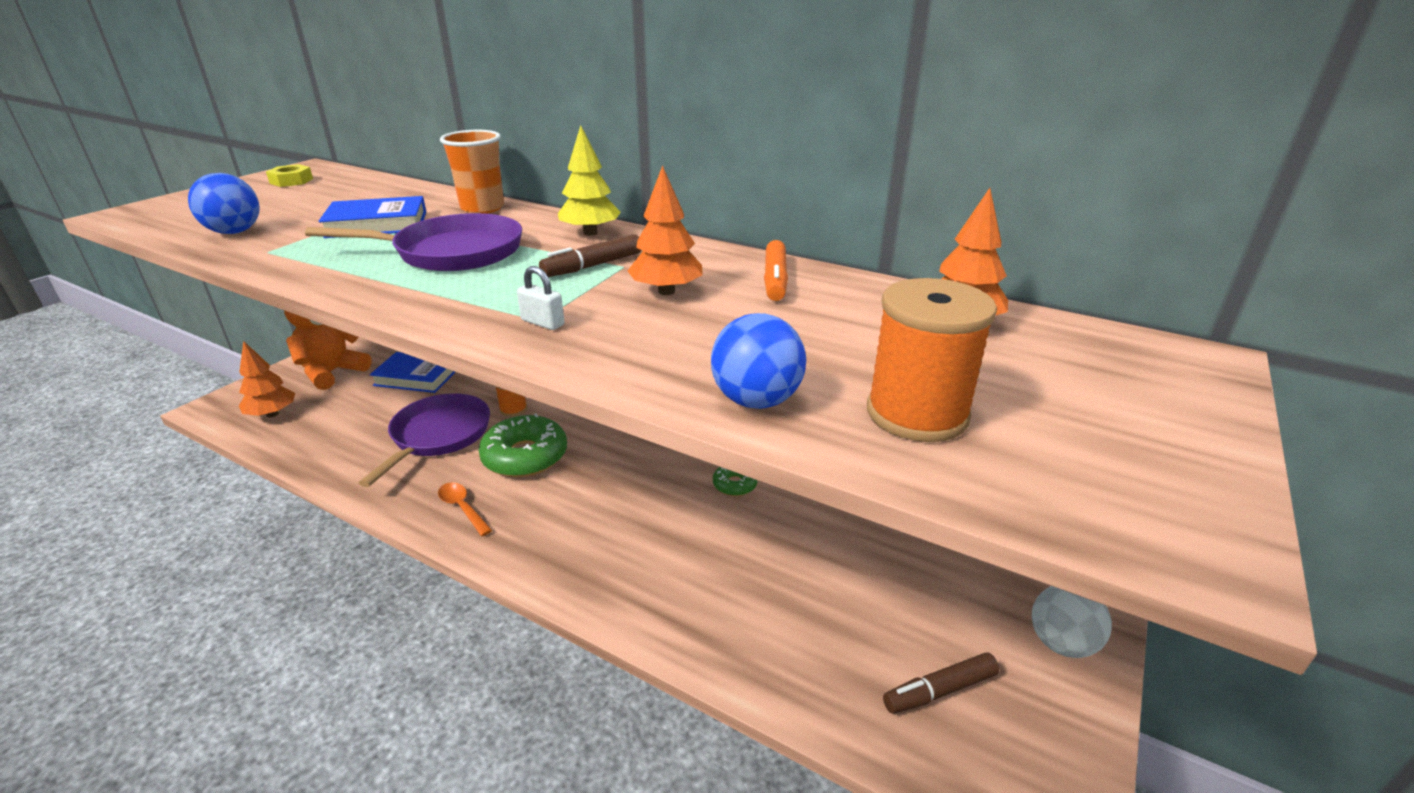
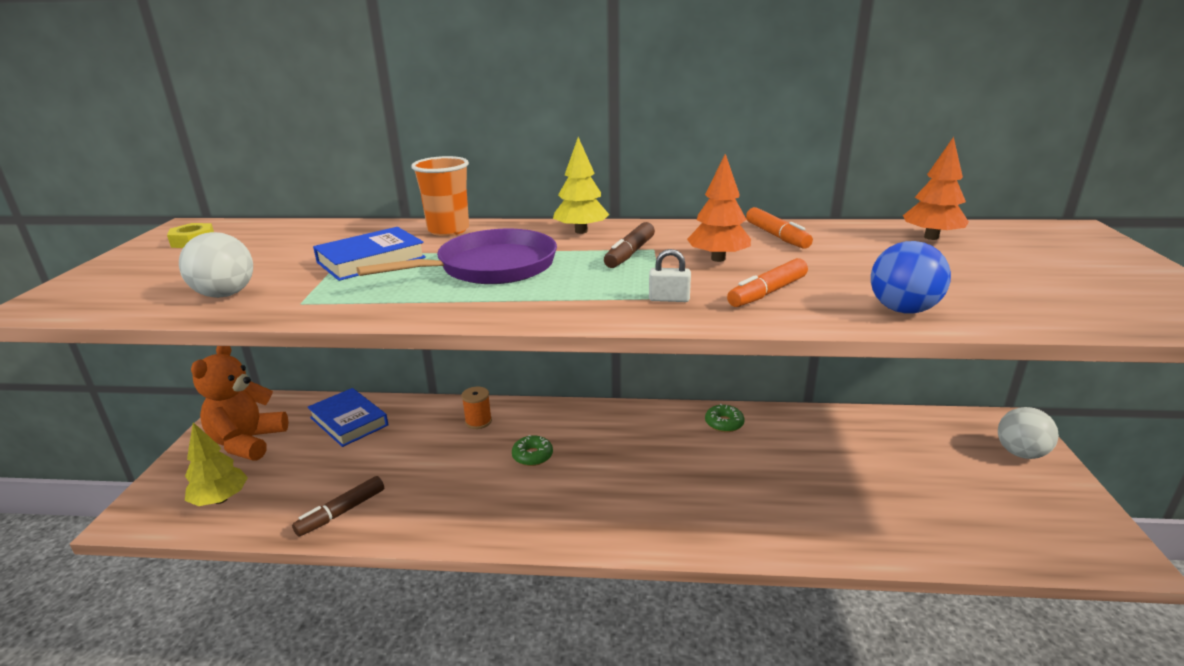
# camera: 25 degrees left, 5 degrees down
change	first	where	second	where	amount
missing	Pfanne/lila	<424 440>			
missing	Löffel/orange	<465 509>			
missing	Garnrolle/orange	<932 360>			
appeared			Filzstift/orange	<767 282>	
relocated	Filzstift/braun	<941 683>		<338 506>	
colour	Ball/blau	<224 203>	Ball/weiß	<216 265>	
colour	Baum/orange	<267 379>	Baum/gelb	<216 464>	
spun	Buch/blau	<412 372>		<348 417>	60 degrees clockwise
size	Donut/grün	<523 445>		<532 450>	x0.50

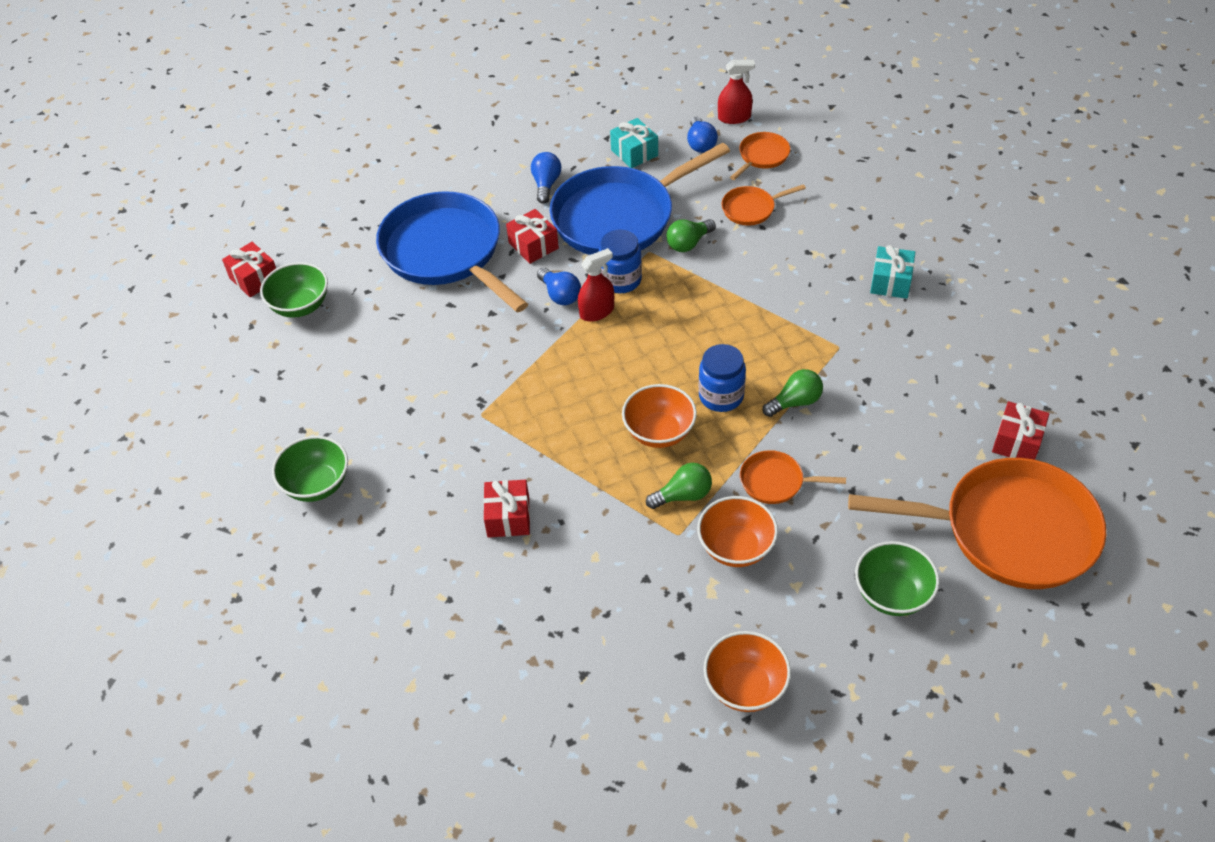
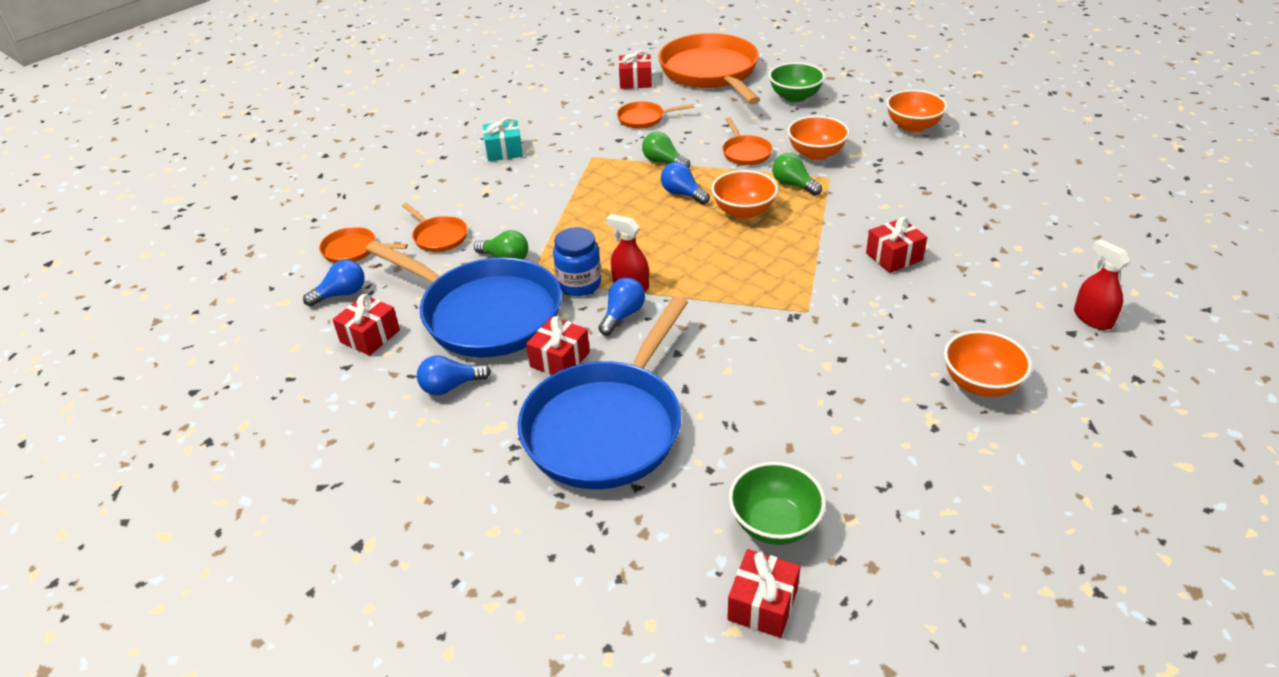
# camera: 115 degrees left, 10 degrees down
change	first	where	second	where	amount
appeared			Pfanne/orange	<655 115>	
relocated	Sprühflasche/rot	<736 92>		<1102 284>	
exchanged	Einmachglas/blau	<722 378>	Glühbirne/blau	<685 183>	
colour	Schüssel/grün	<310 469>	Schüssel/orange	<988 363>	
colour	Geschenk/türkis	<634 143>	Geschenk/rot	<366 325>	

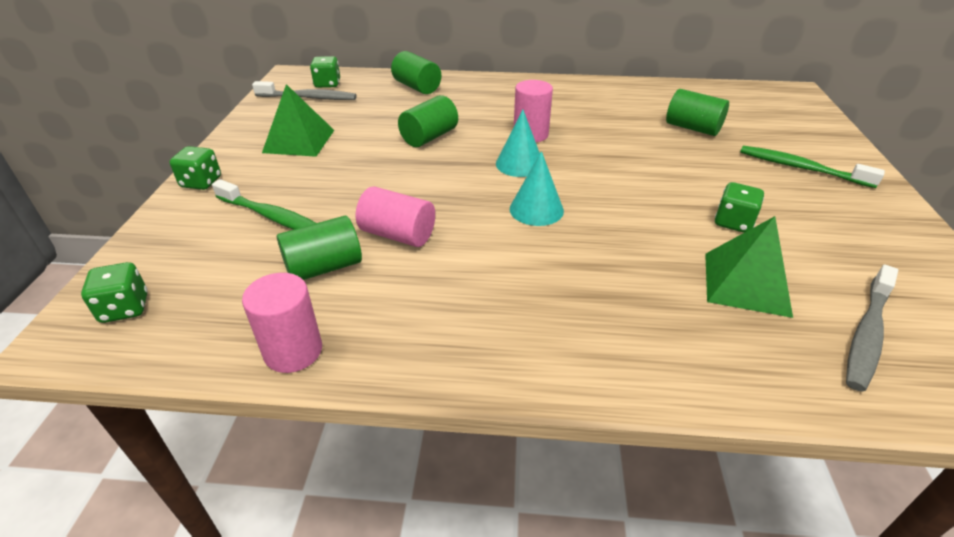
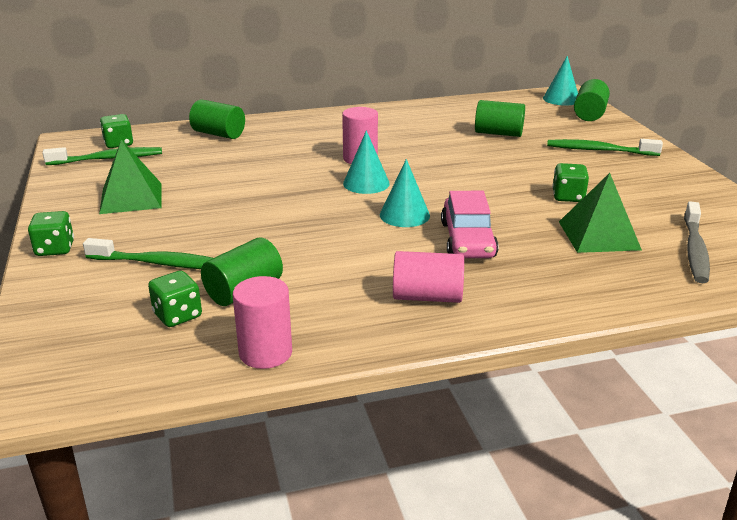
# camera: 20 degrees left, 10 degrees down
change	first	where	second	where	amount
appeared			Auto/rosa	<470 224>	
appeared			Kegel/türkis	<560 81>	
relocated	Spielwürfel/grün	<114 292>		<175 299>	
relocated	Vollzylinder/rosa	<395 216>		<428 277>	
relocated	Vollzylinder/grün	<428 121>		<592 100>	
colour	Zahnbürste/grau	<304 90>	Zahnbürste/grün	<102 156>	

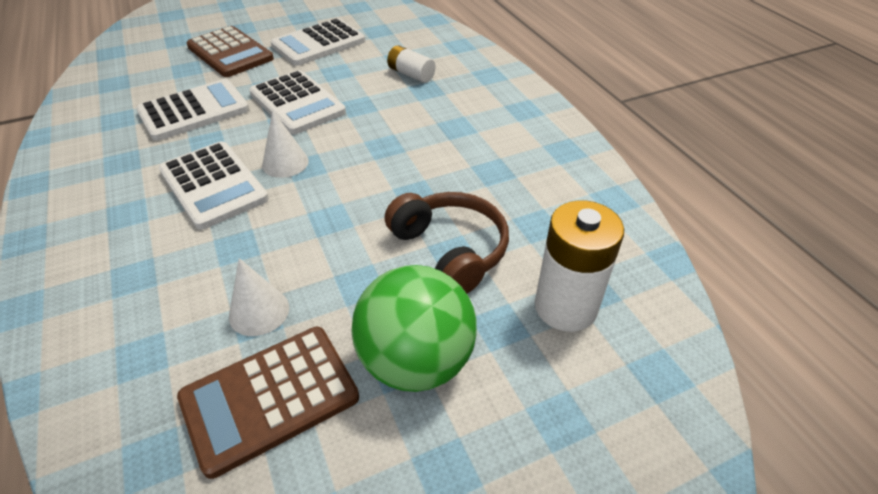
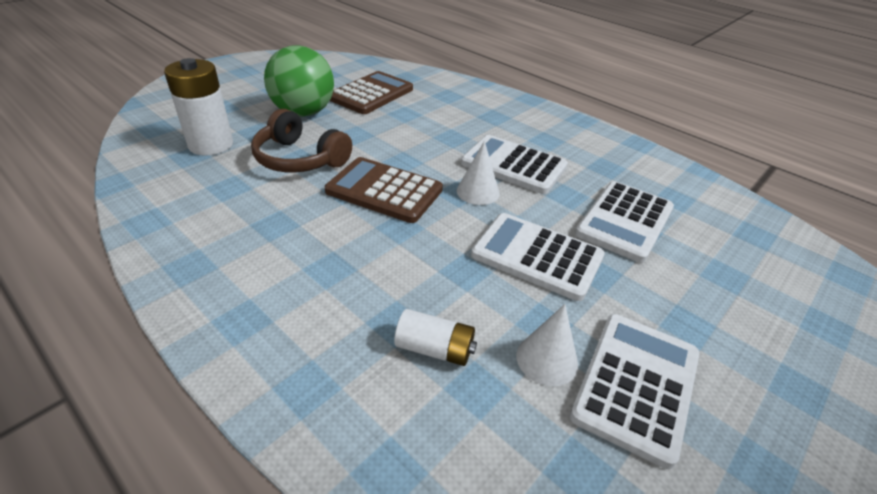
# camera: 155 degrees right, 5 degrees down
change	first	where	second	where	amount
relocated	Taschenrechner/braun	<230 51>		<384 190>	
relocated	Kegel/weiß	<259 297>		<547 345>	

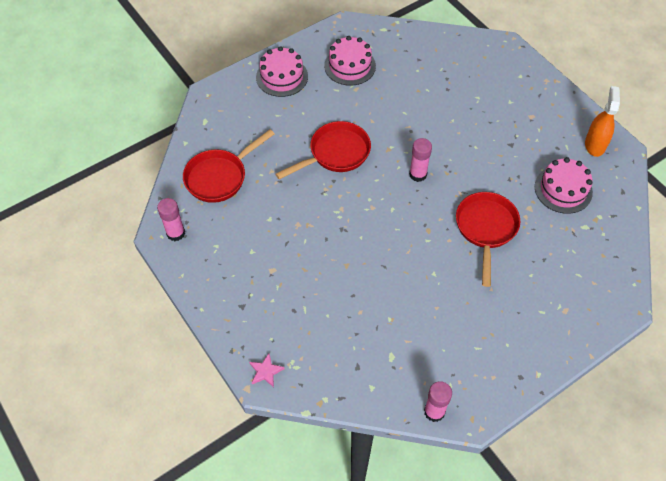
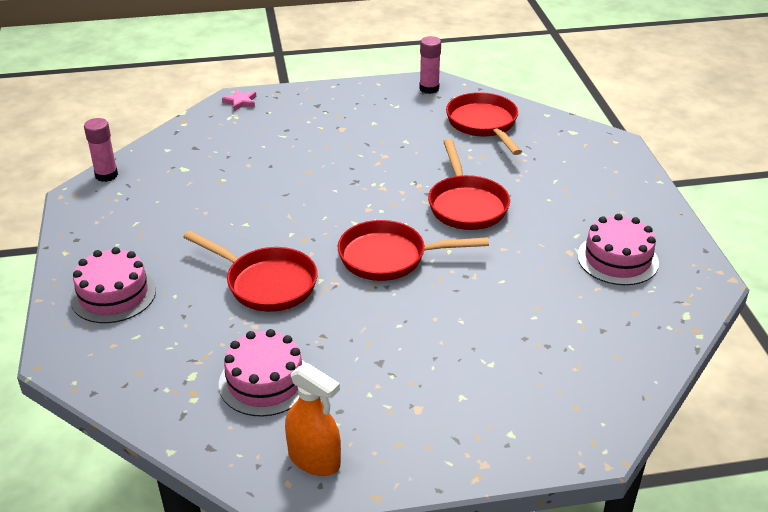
# camera: 115 degrees right, 20 degrees down
change	first	where	second	where	amount
relocated	Kuchen/rosa	<282 71>		<113 285>	
exchanged	Klebestift/rosa	<420 160>	Pfanne/rot	<413 250>	

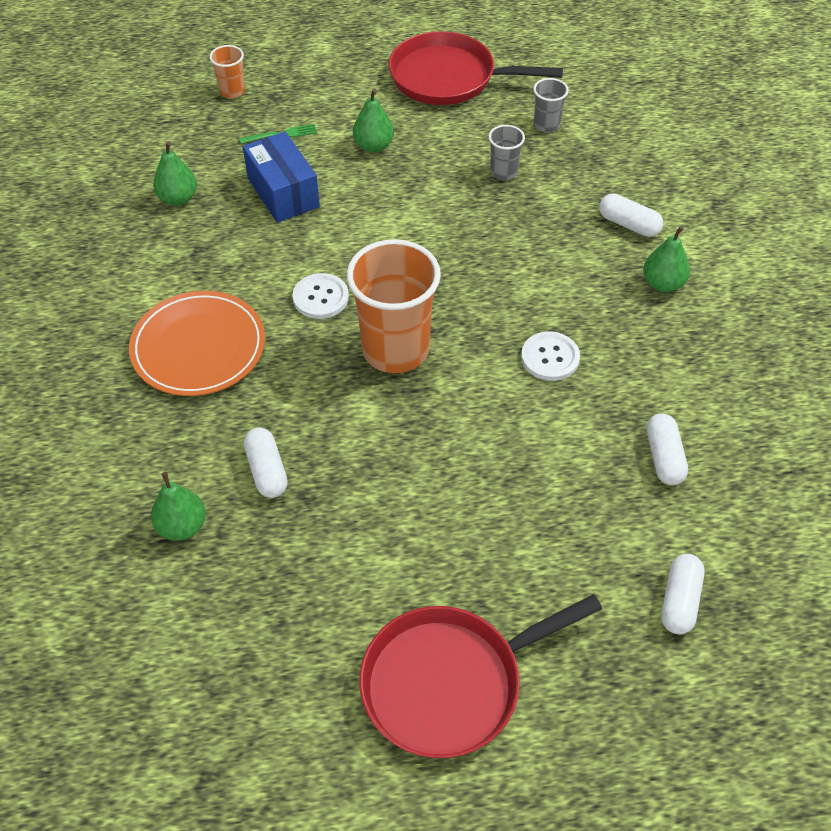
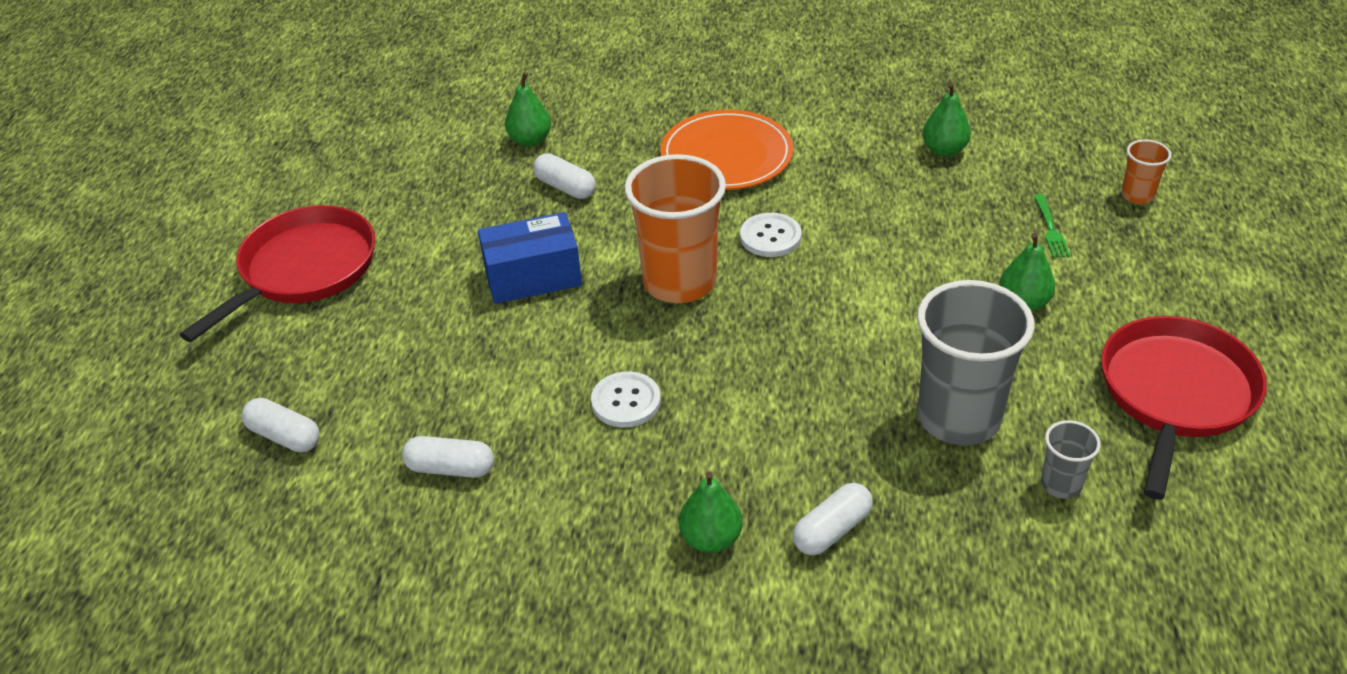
# camera: 105 degrees right, 10 degrees down
change	first	where	second	where	amount
relocated	Schachtel/blau	<281 177>		<530 258>	
spun	Kapsel/weiß	<266 462>		<564 176>	45 degrees clockwise
spun	Pfanne/rot	<480 676>		<277 273>	45 degrees clockwise
size	Becher/grau	<506 152>		<975 363>	x2.16

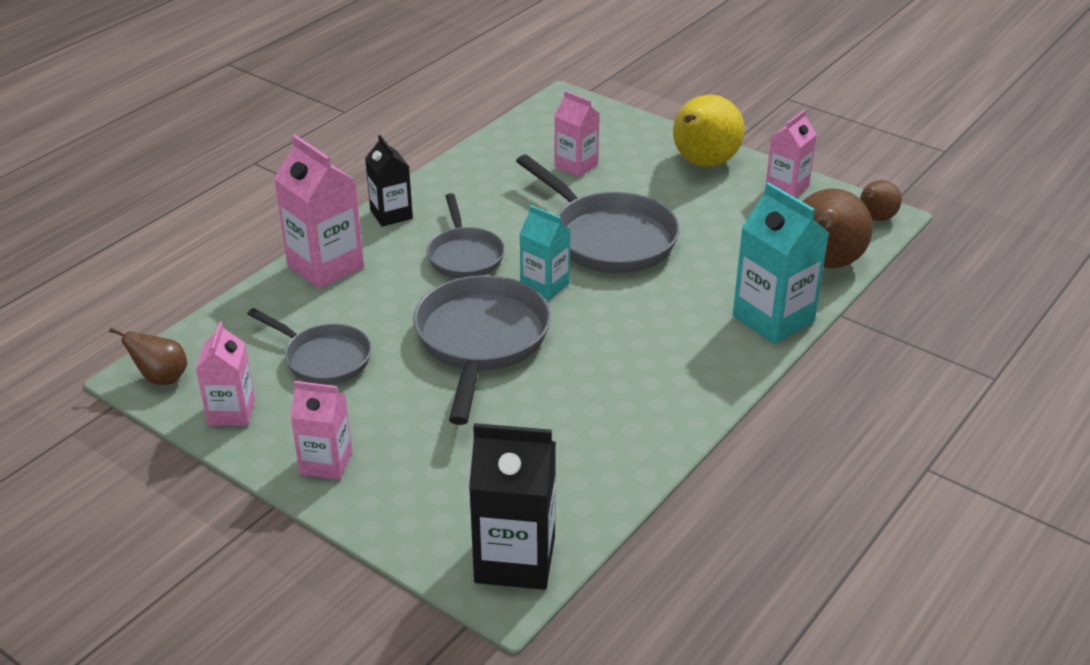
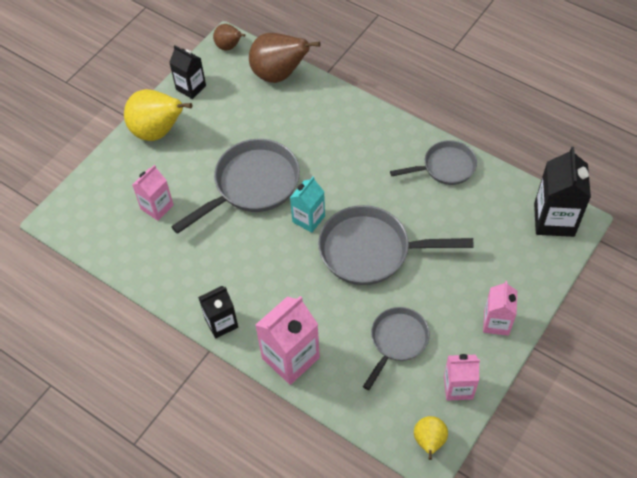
# camera: 90 degrees left, 20 degrees up
change	first	where	second	where	amount
missing	Getränkekarton/türkis	<781 263>			
relocated	Pfanne/grau	<465 235>		<433 162>	
colour	Birne/braun	<148 356>	Birne/gelb	<431 438>	
colour	Getränkekarton/rosa	<791 153>	Getränkekarton/schwarz	<187 72>	

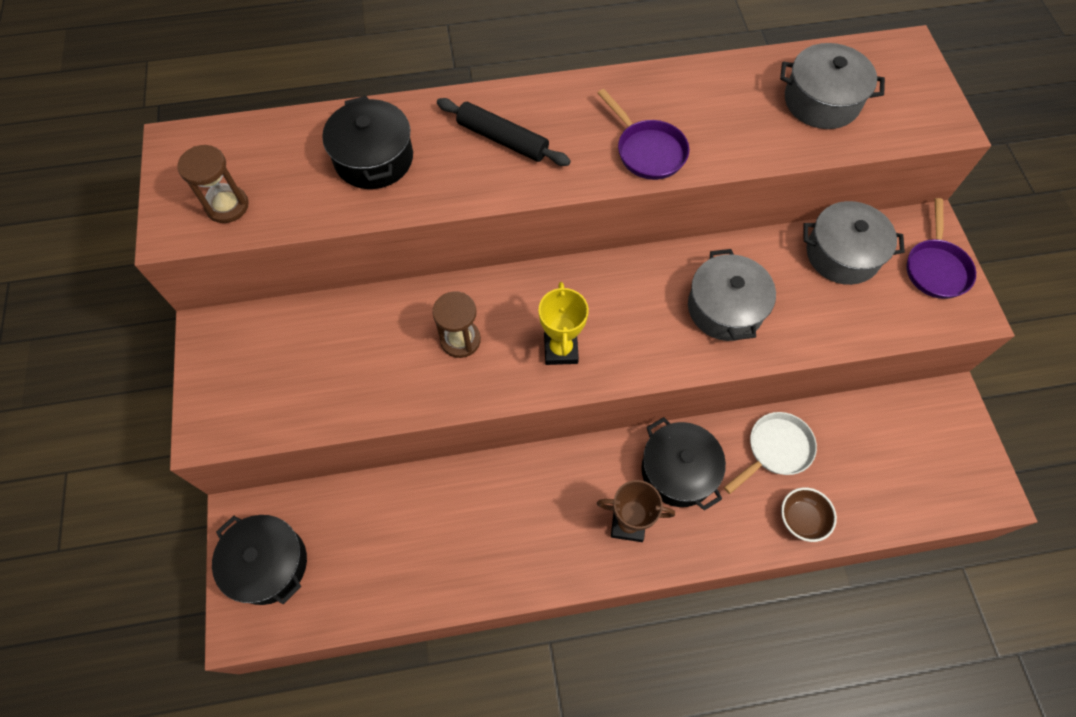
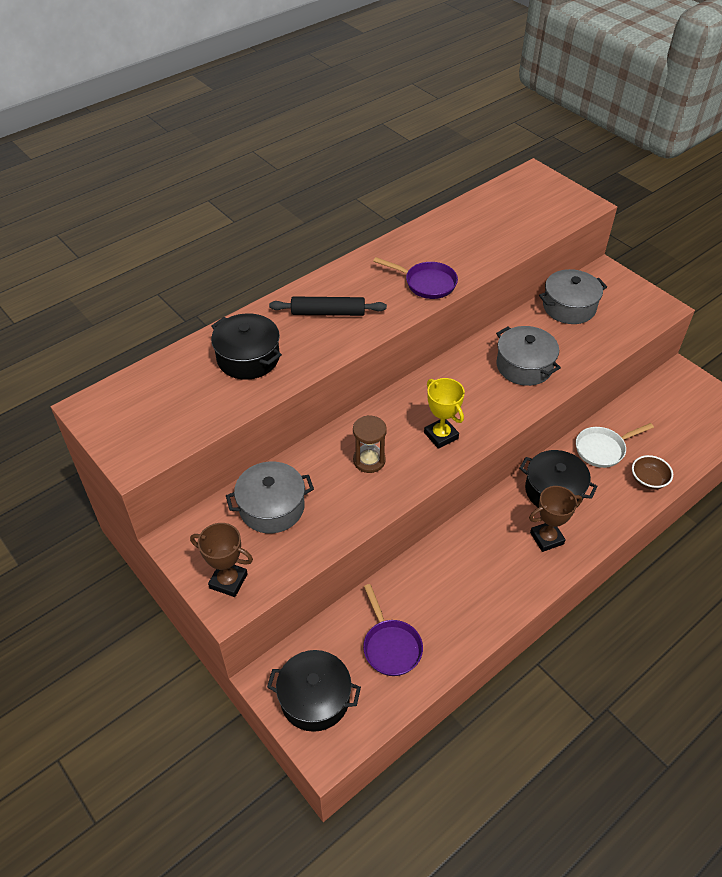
# camera: 30 degrees left, 15 degrees down
change	first	where	second	where	amount
missing	Sanduhr/braun	<213 184>			
appeared			Pokal/braun	<221 560>	
relocated	Kochtopf/grau	<832 86>		<270 497>	
relocated	Pfanne/lila	<941 248>		<393 630>	
spun	Pfanne/weiß	<770 453>		<615 445>	135 degrees counterclockwise

